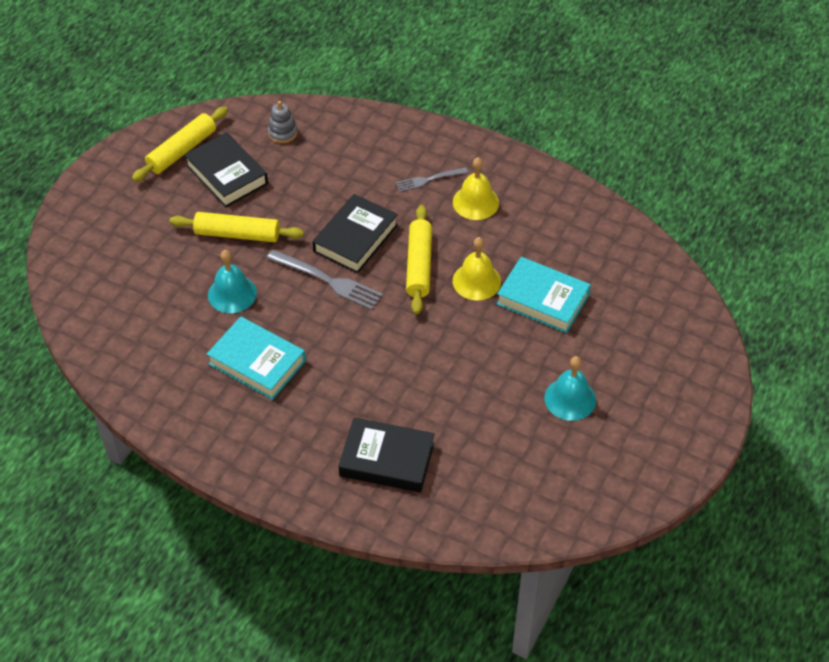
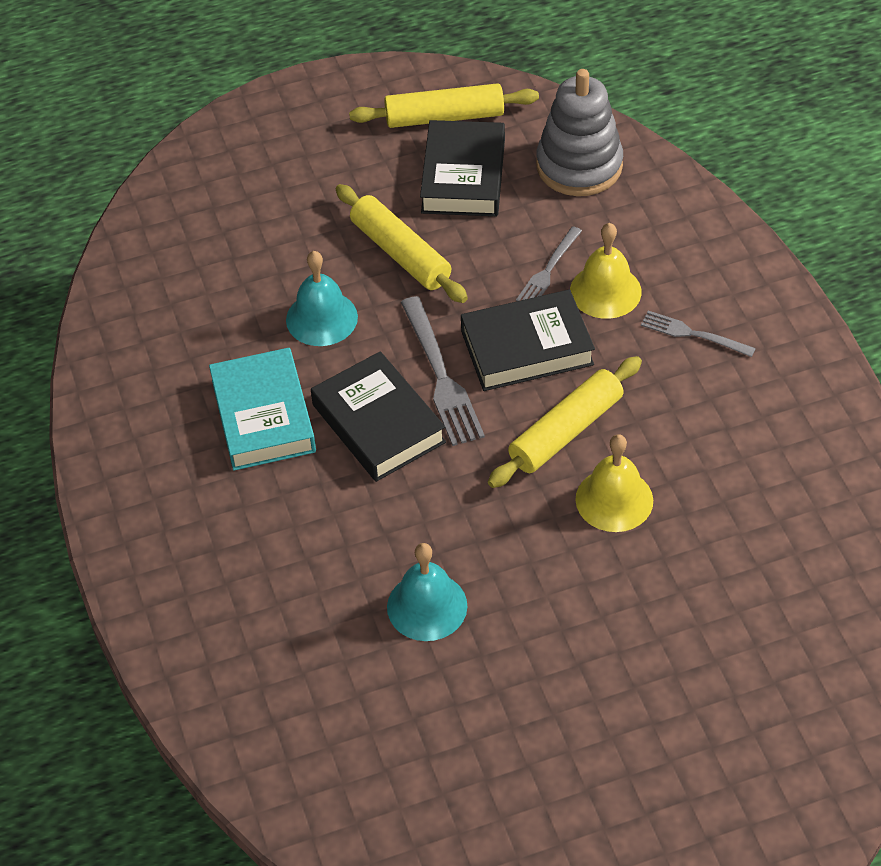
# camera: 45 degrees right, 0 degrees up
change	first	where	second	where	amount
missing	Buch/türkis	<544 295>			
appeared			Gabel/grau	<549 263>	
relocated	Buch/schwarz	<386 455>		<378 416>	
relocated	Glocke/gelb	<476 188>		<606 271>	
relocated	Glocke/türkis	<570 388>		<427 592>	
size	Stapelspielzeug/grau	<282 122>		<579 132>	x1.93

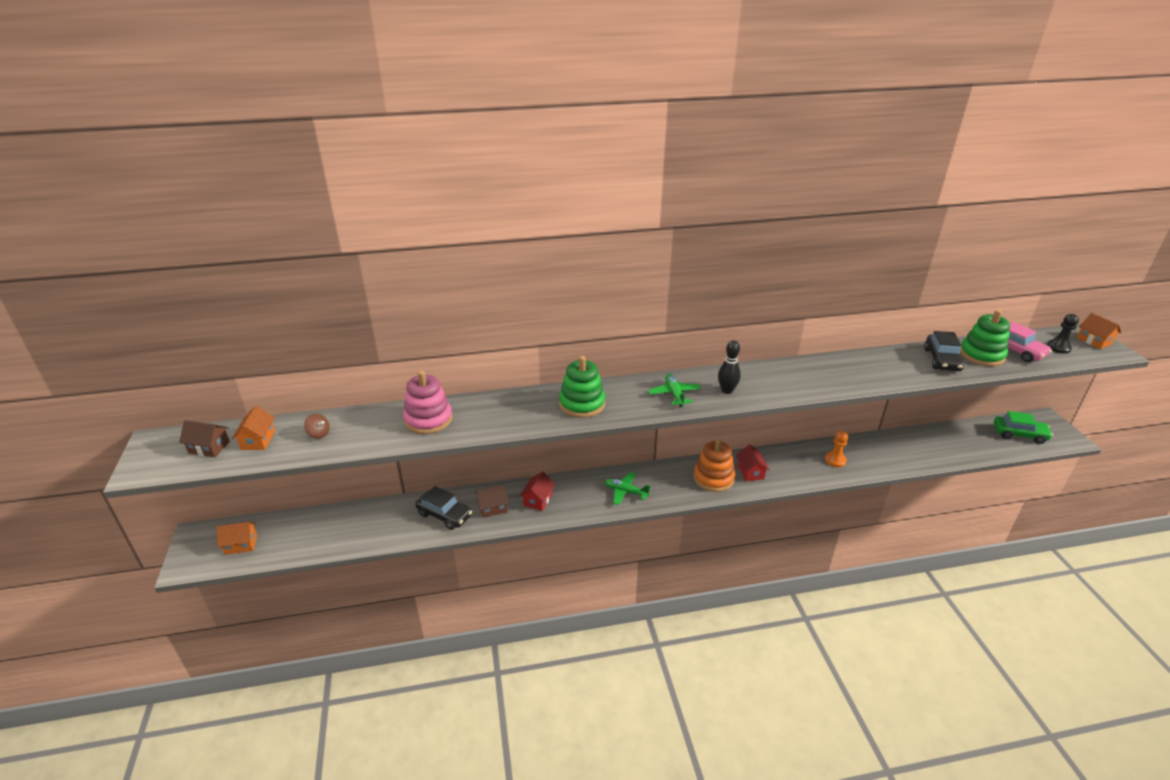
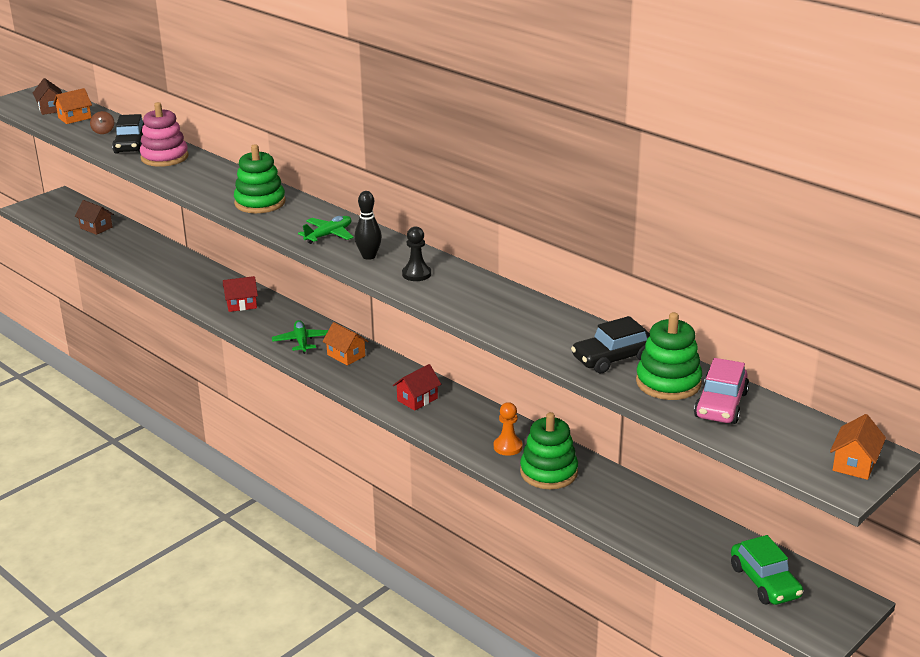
# camera: 55 degrees right, 5 degrees down
change	first	where	second	where	amount
missing	Stapelspielzeug/orange	<714 465>			
appeared			Stapelspielzeug/grün	<549 450>	
relocated	Haus/orange	<236 538>		<345 344>	
relocated	Auto/schwarz	<443 508>		<128 134>	
relocated	Haus/braun	<492 501>		<94 217>	
relocated	Bauer/schwarz	<1063 334>		<416 253>	

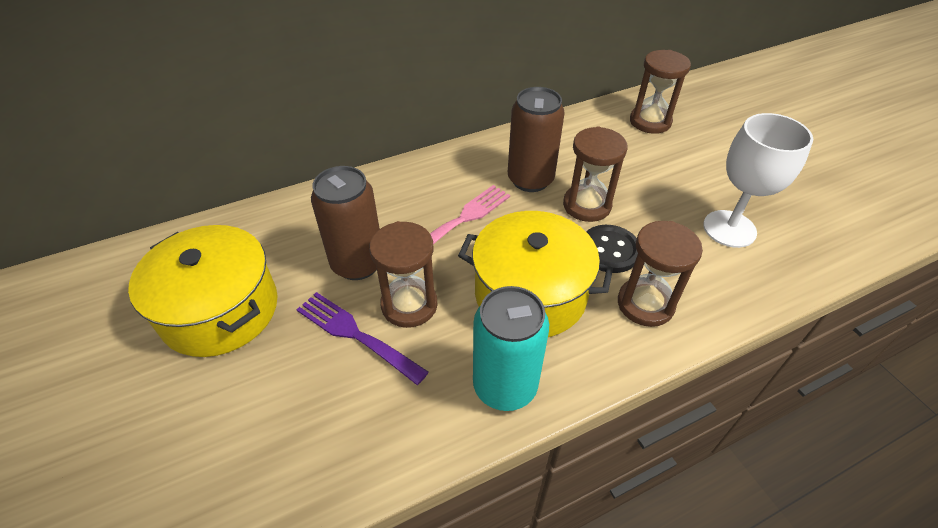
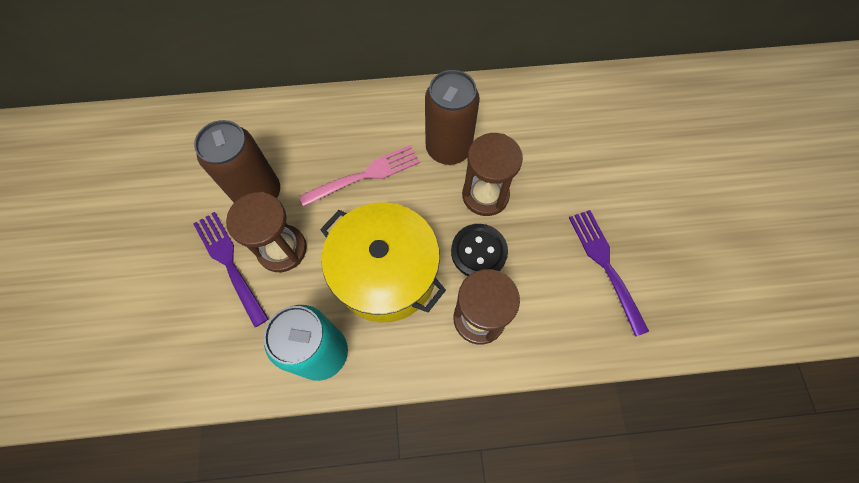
# camera: 20 degrees right, 20 degrees up
change	first	where	second	where	amount
missing	Kochtopf/gelb	<203 291>			
missing	Sanduhr/braun	<660 92>			
exchanged	Kelch/weiß	<758 180>	Gabel/lila	<609 273>	

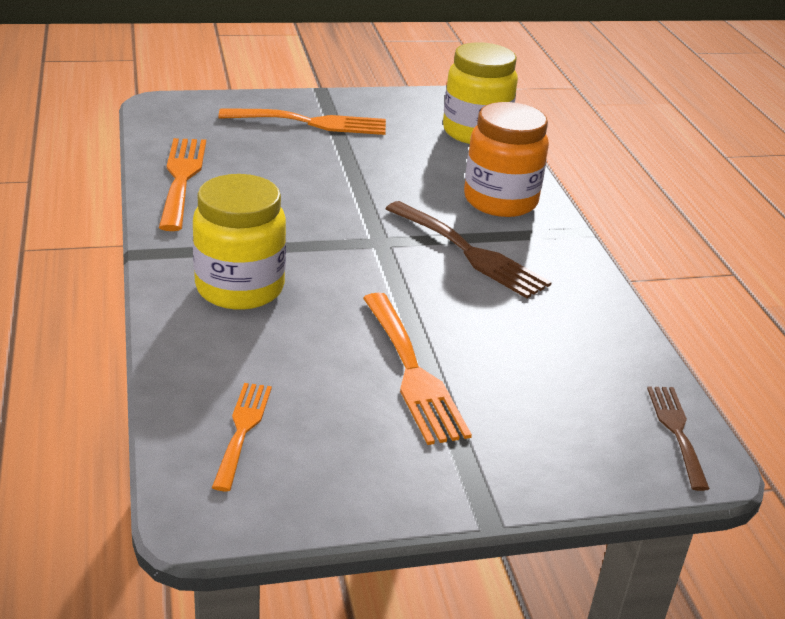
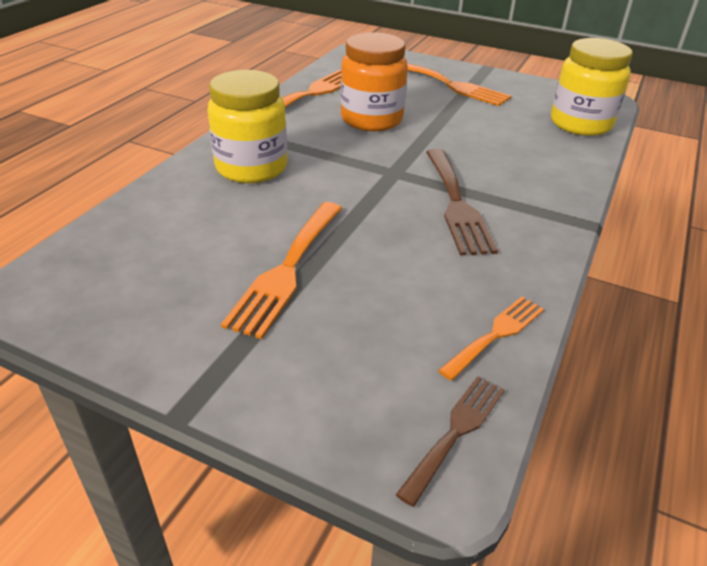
# camera: 40 degrees right, 5 degrees up
change	first	where	second	where	amount
relocated	Gabel/orange	<242 437>		<491 339>	
relocated	Einmachglas/orange	<506 159>		<374 81>	

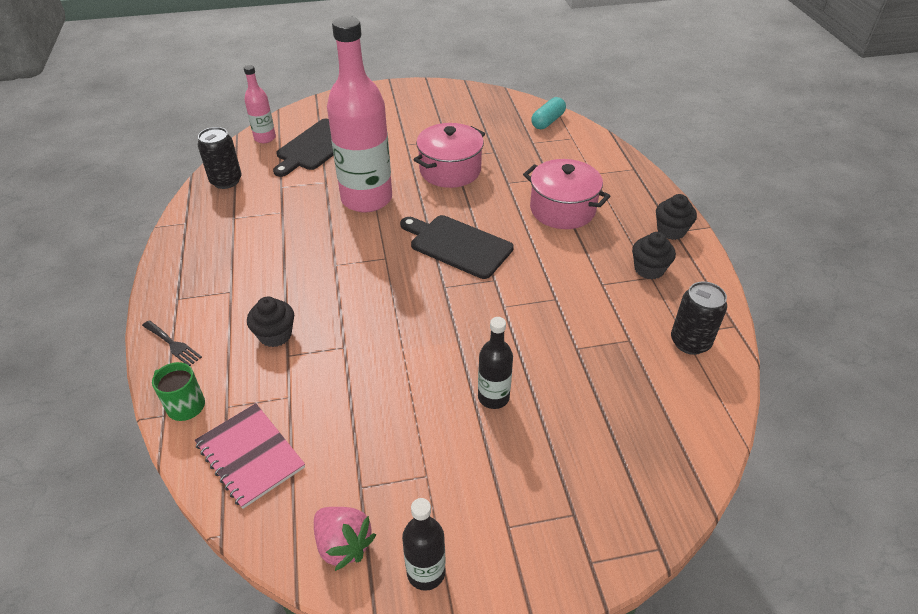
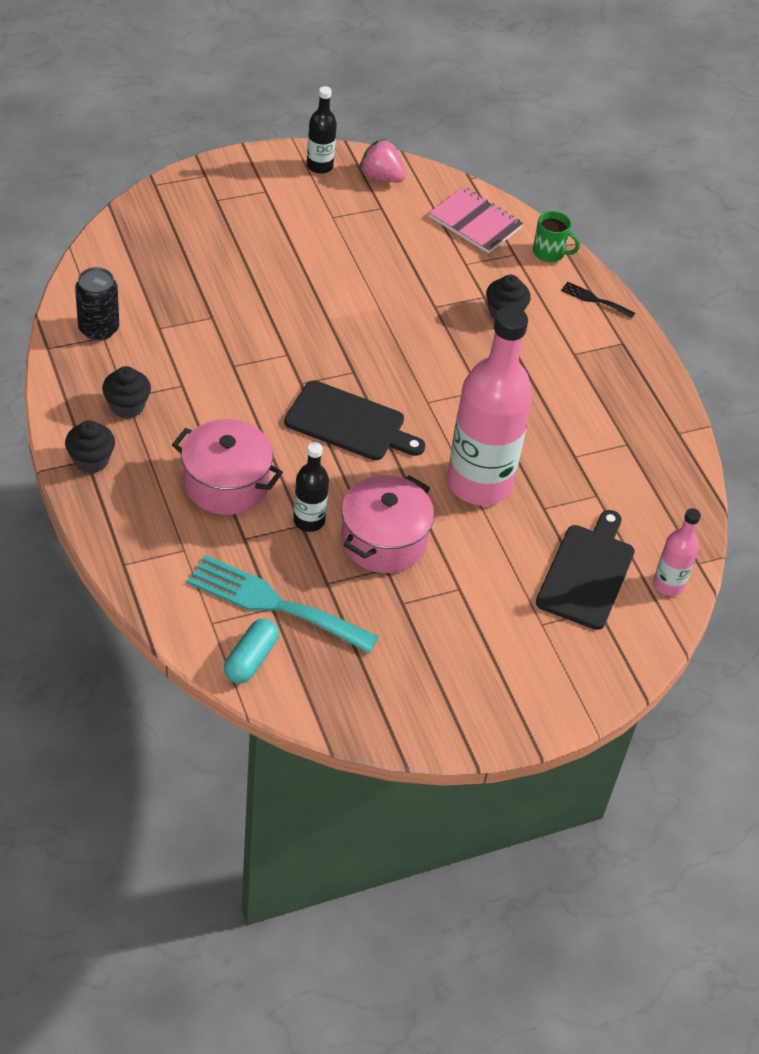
# camera: 165 degrees right, 5 degrees up
change	first	where	second	where	amount
missing	Dose/schwarz	<220 158>			
appeared			Gabel/türkis	<283 604>	
relocated	Flasche/schwarz	<495 363>		<311 487>	

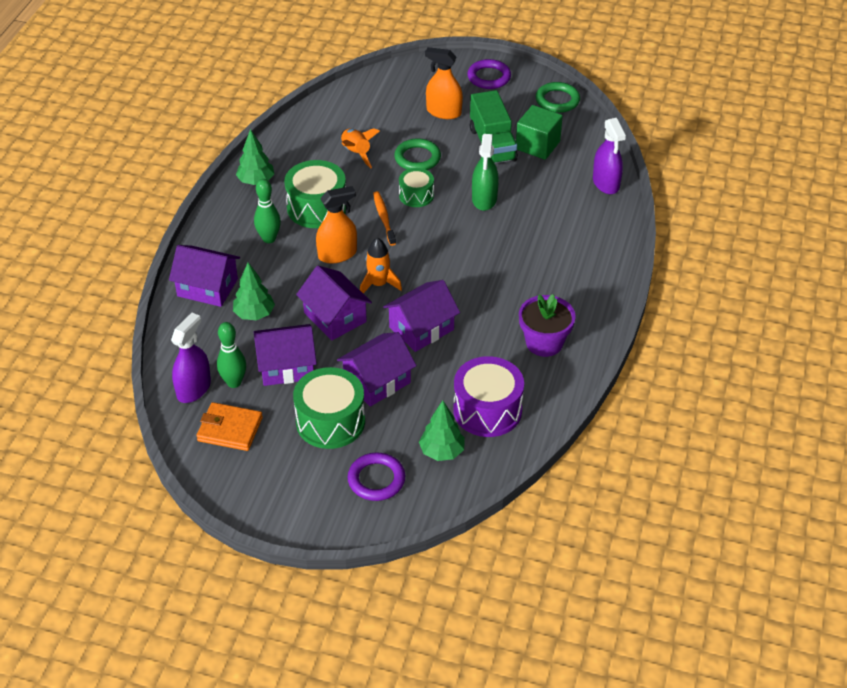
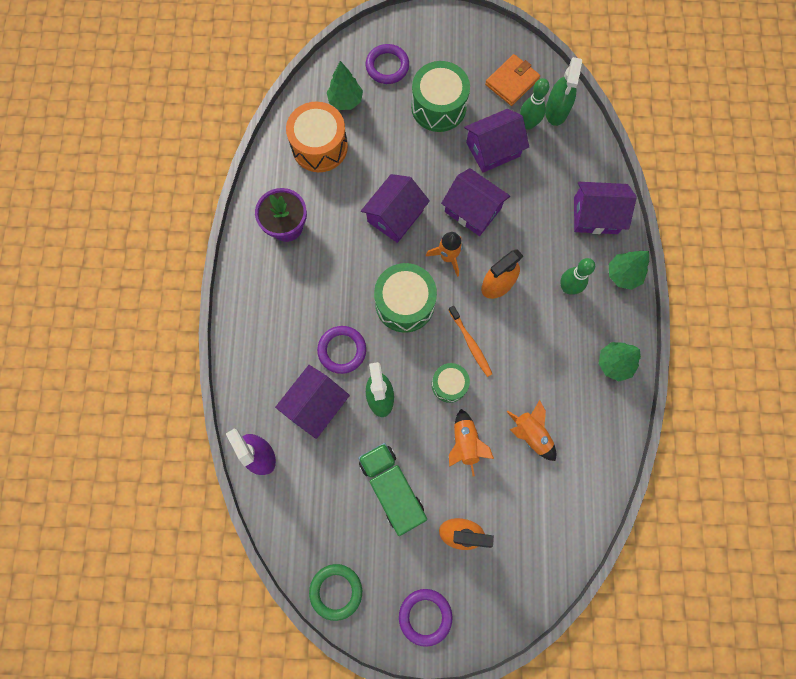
# camera: 165 degrees right, 30 degrees up
change	first	where	second	where	amount
missing	Kubus/grün	<539 132>			
appeared			Ring/lila	<341 350>	
relocated	Baum/grün	<254 291>		<629 270>	
relocated	Trommel/grün	<315 194>		<405 298>	
relocated	Haus/lila	<376 369>		<312 402>	
exchanged	Ring/grün	<417 154>	Rakete/orange	<471 442>	
colour	Sprühflasche/lila	<191 358>	Sprühflasche/grün	<563 91>	
colour	Trommel/lila	<488 396>	Trommel/orange	<317 136>	
spun	Geldbörse/orange	<229 426>		<512 80>	45 degrees counterclockwise

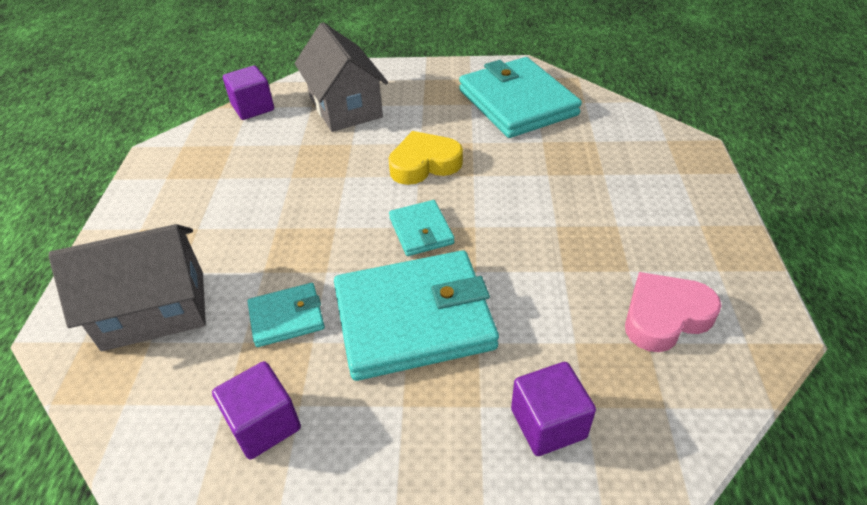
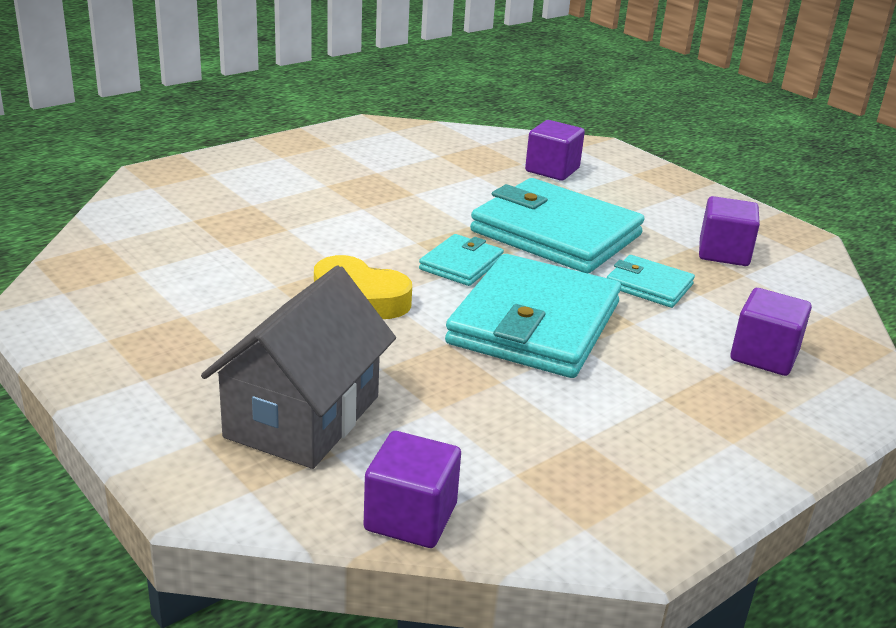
# camera: 135 degrees left, 15 degrees down
change	first	where	second	where	amount
missing	Herz/rosa	<673 312>			
relocated	Geldbörse/türkis	<520 97>		<533 316>	
exchanged	Haus/grau	<127 287>	Kubus/lila	<771 332>	

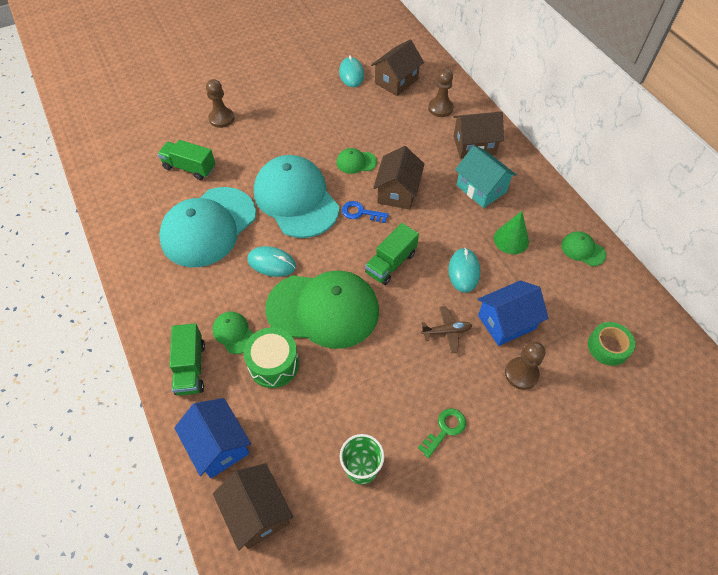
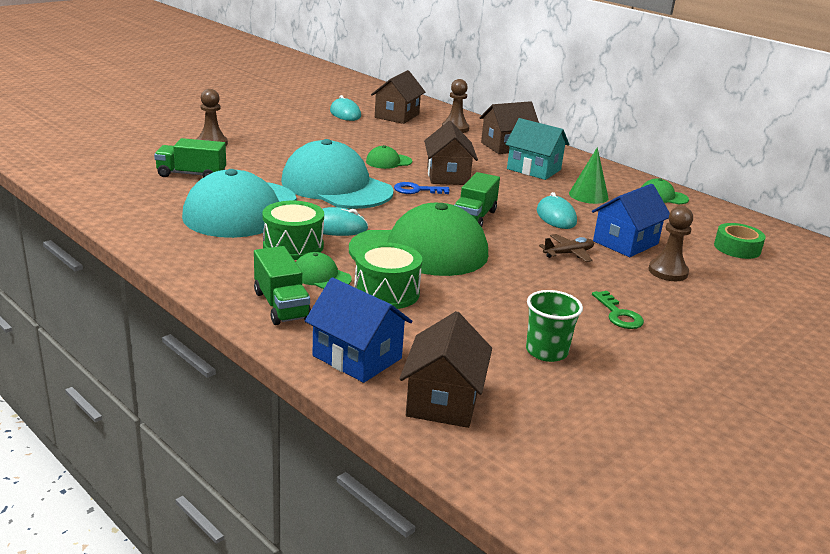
# camera: 20 degrees left, 30 degrees down
change	first	where	second	where	amount
appeared			Trommel/grün	<293 230>	
spun	Haus/braun	<253 506>		<445 369>	60 degrees clockwise
spun	Schlüssel/grün	<442 433>		<618 310>	135 degrees clockwise

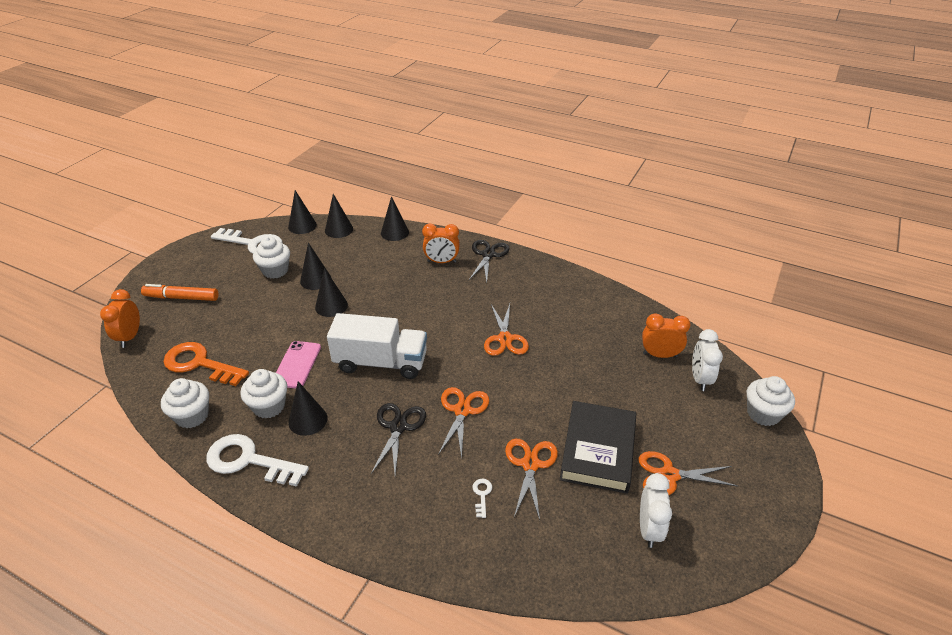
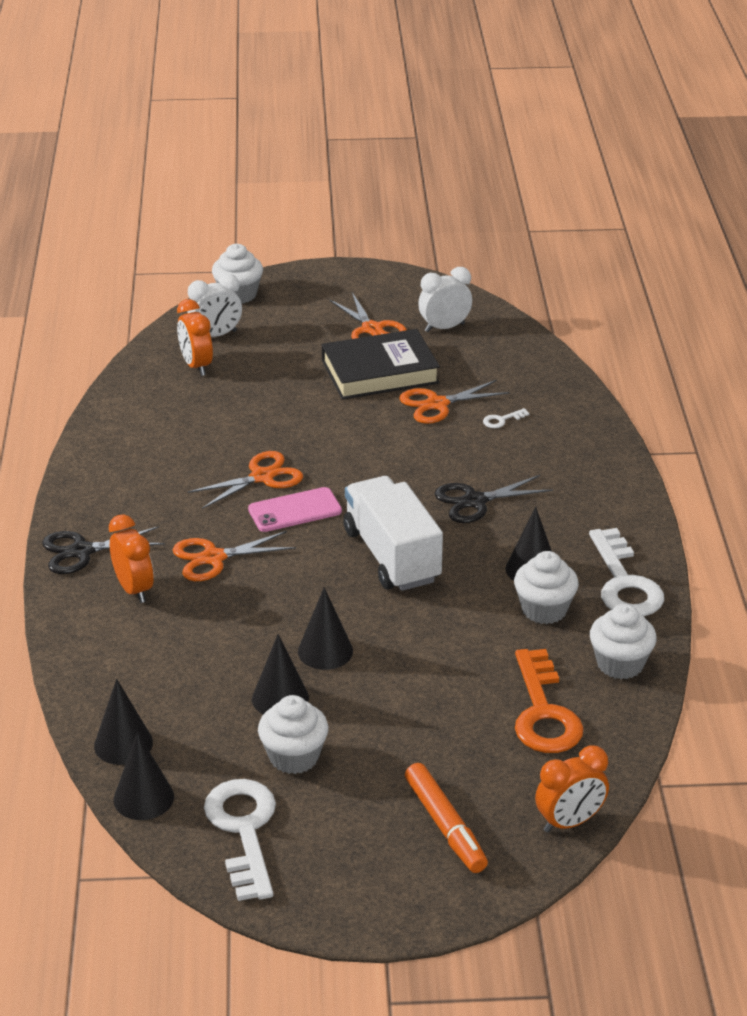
# camera: 120 degrees left, 5 degrees down
change	first	where	second	where	amount
missing	Kegel/schwarz	<395 218>			
relocated	Handy/rosa	<298 365>		<295 509>	
relocated	Schere/orange	<463 423>		<234 556>	

